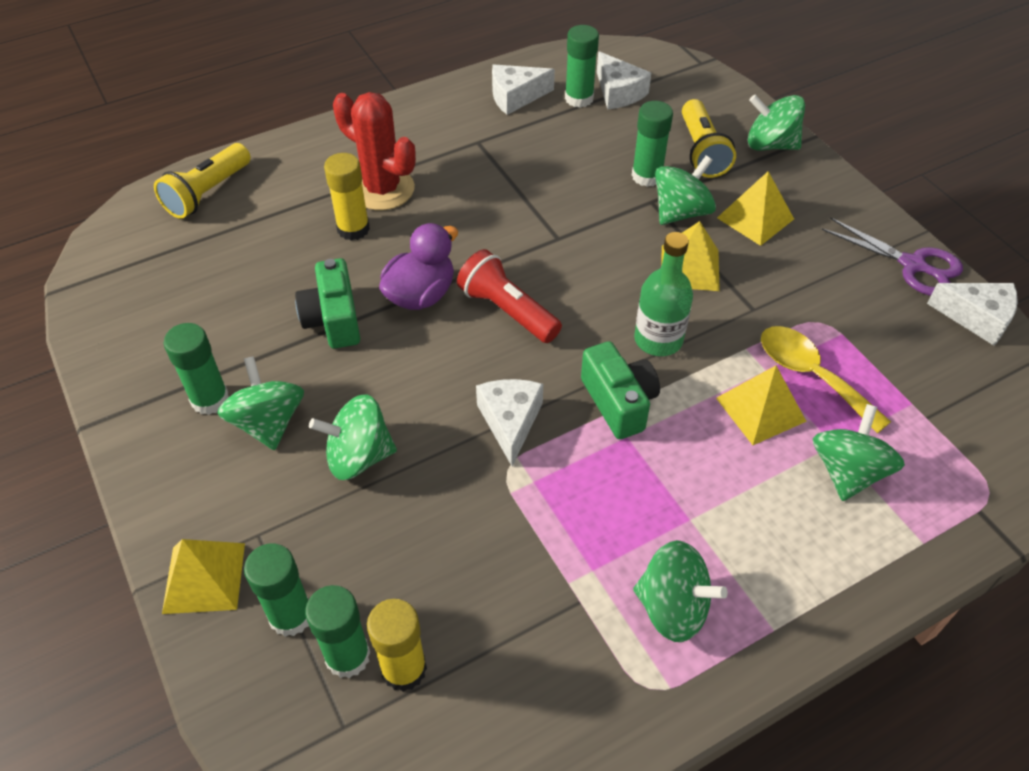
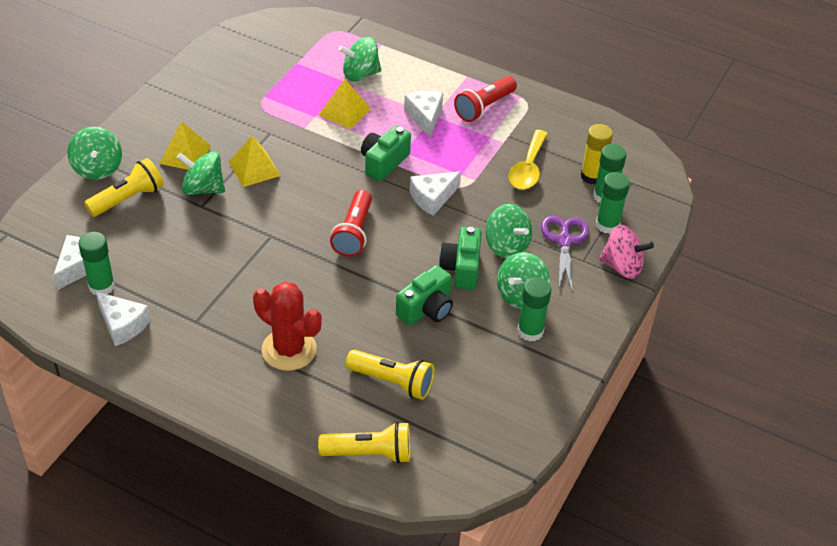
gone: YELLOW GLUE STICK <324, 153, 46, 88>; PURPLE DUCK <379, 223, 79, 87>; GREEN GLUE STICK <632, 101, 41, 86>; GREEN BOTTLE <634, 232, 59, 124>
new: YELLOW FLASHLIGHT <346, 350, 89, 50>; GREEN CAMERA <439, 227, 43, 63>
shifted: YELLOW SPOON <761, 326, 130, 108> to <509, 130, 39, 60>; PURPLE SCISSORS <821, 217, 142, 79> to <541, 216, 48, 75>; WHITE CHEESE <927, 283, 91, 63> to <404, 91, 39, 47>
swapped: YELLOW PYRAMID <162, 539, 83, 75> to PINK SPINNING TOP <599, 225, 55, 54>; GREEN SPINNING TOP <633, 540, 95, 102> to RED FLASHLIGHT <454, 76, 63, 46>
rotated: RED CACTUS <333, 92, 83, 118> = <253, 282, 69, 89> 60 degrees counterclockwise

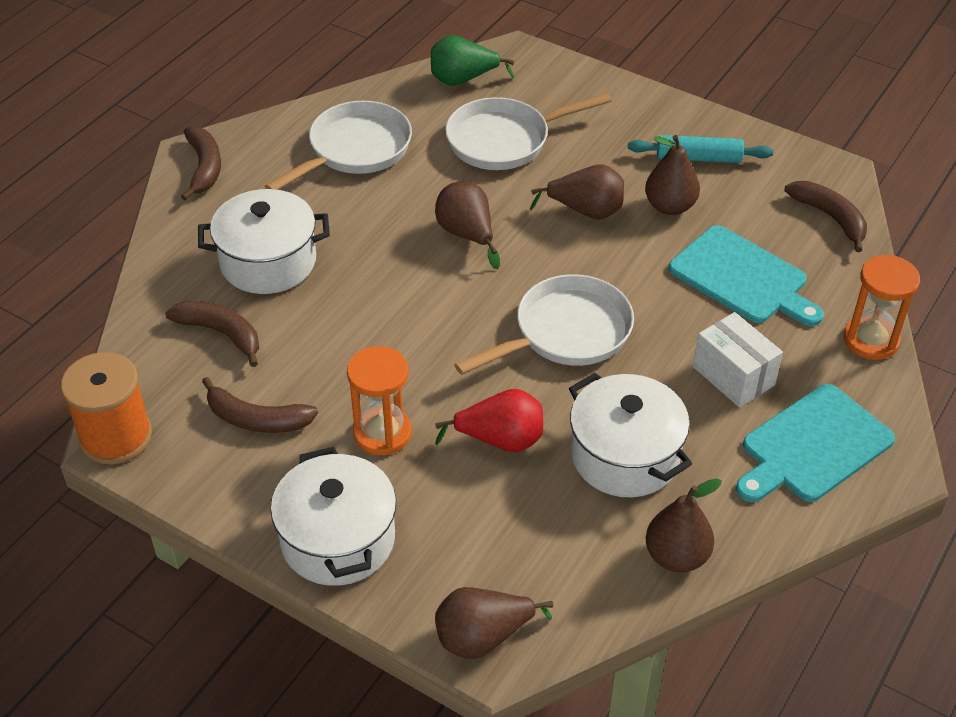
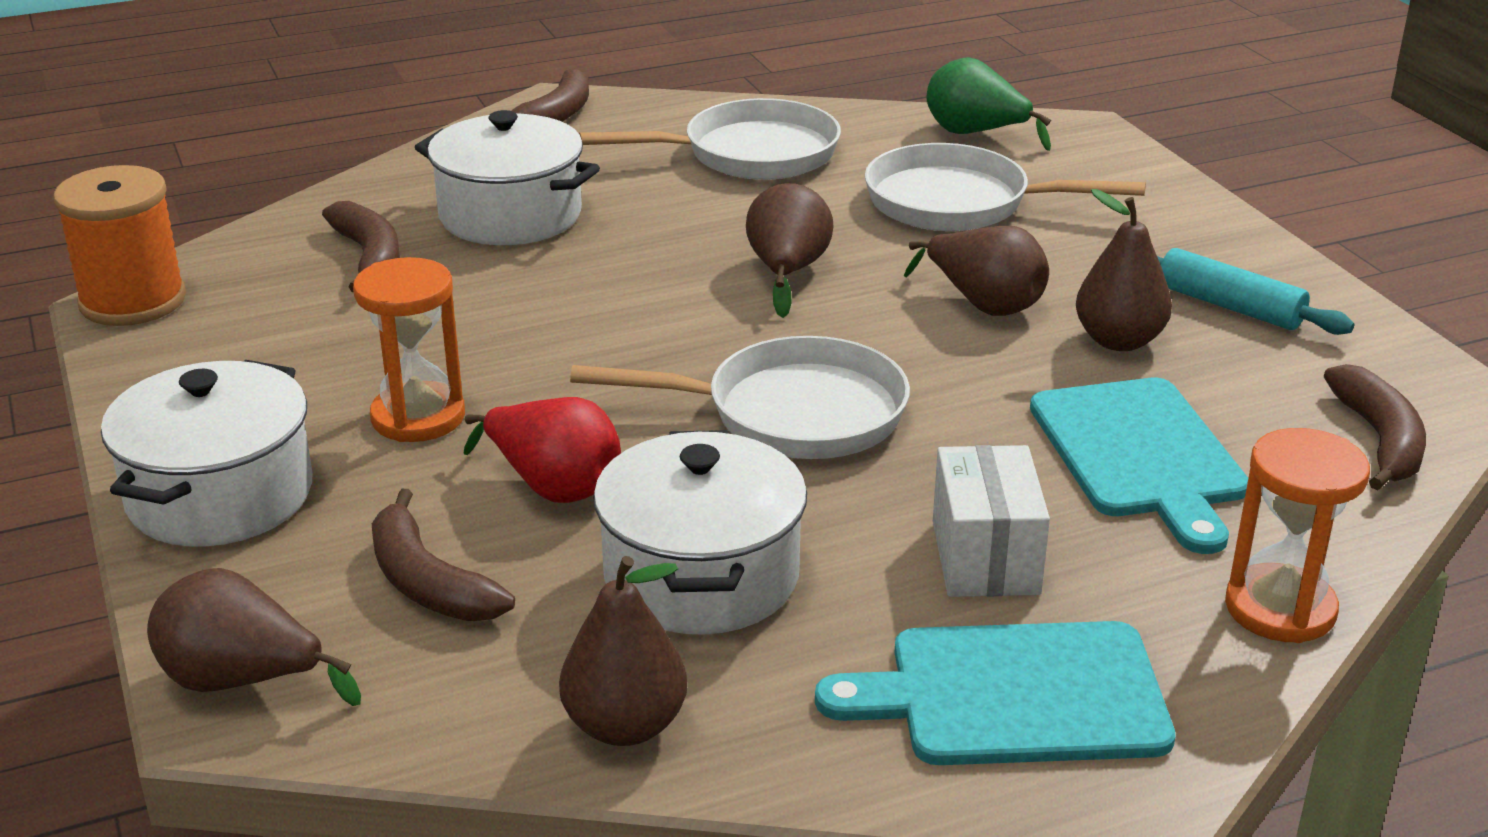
shifted: BROWN BANANA <202, 377, 116, 56> to <372, 489, 143, 132>

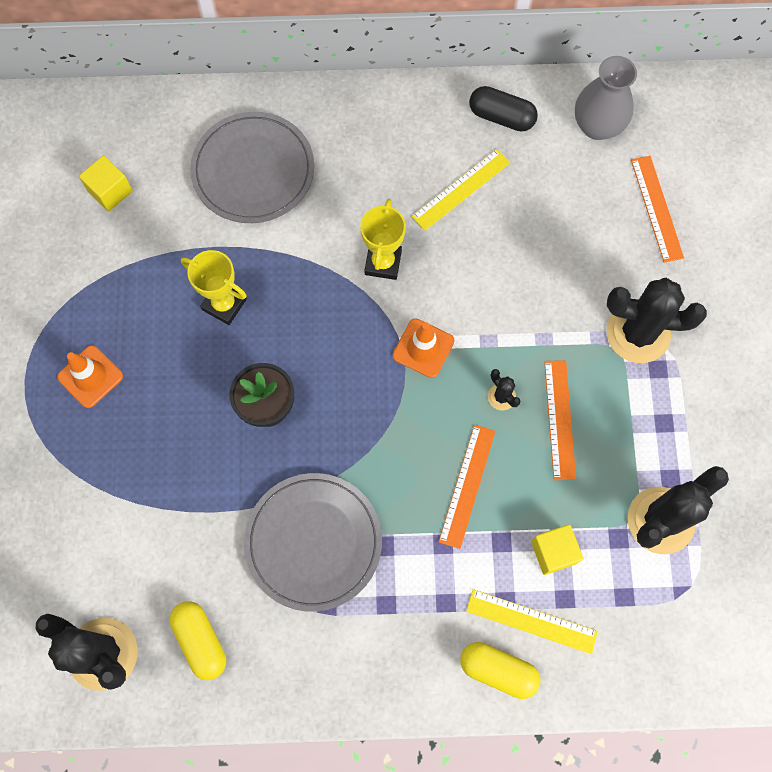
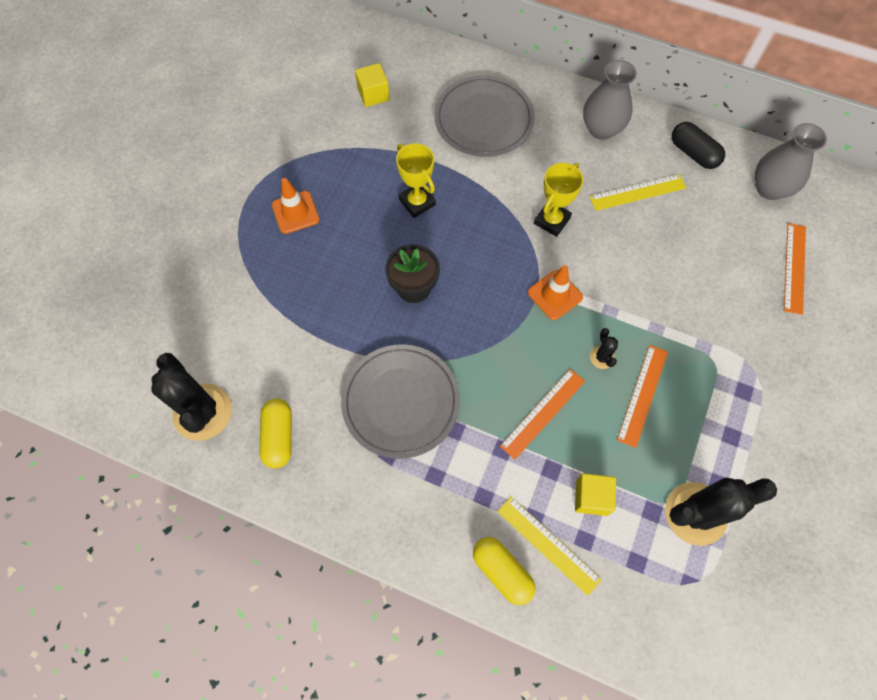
gone: BLACK CACTUS <607, 278, 100, 85>
new: GREY VASE <583, 60, 54, 80>

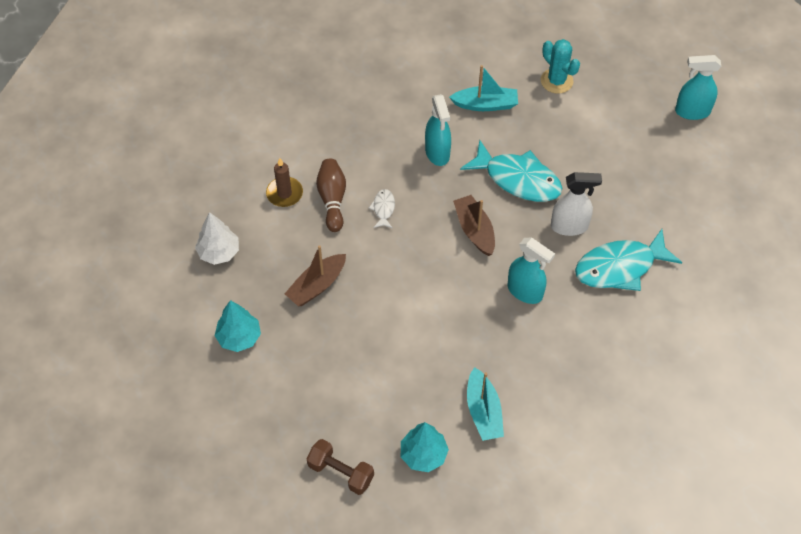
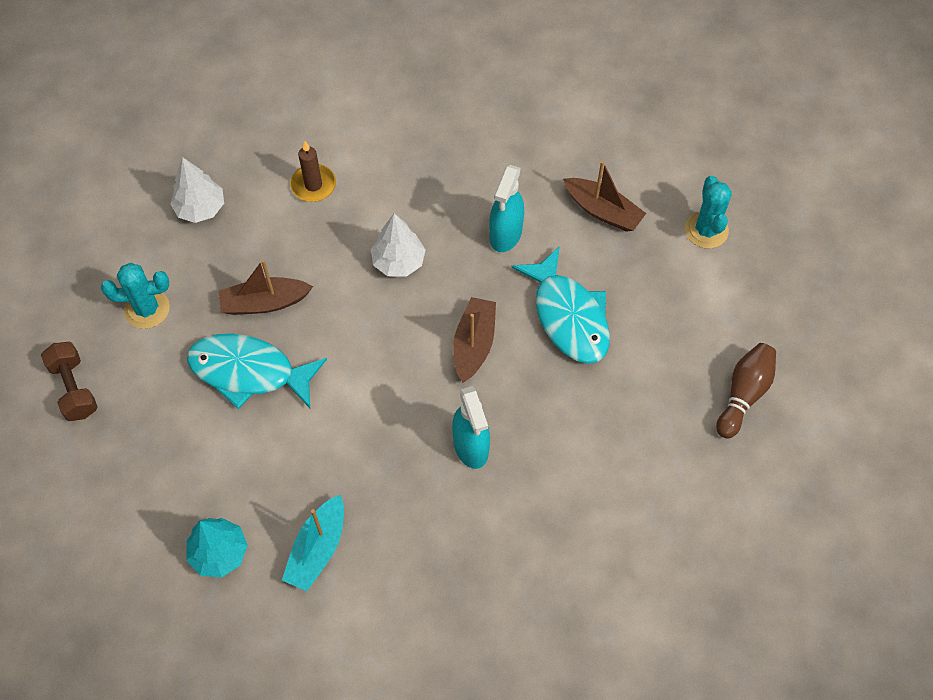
gone: WHITE SPRAY BOTTLE <551, 172, 51, 64>; TURQUOISE SPRAY BOTTLE <675, 55, 47, 65>
shifted: BROWN DUMBBELL <306, 439, 68, 56> to <41, 342, 57, 79>; BROWN BOWLING PIN <316, 159, 30, 73> to <716, 343, 60, 96>; TURQUOISE FISH <575, 229, 107, 62> to <187, 334, 140, 75>
swapped: TURQUOISE TREE <215, 300, 46, 52> to TURQUOISE CACTUS <101, 263, 69, 66>; WHITE FISH <369, 189, 26, 40> to WHITE TREE <371, 213, 55, 64>
repainted: TURQUOISE BOAT <449, 65, 69, 46> to BROWN BOAT <563, 161, 83, 71>

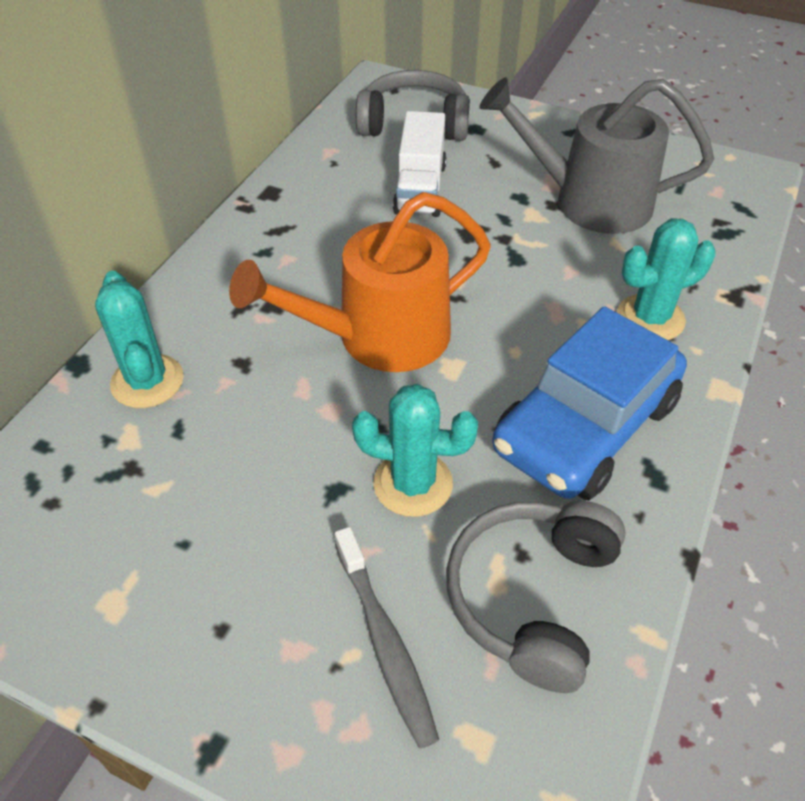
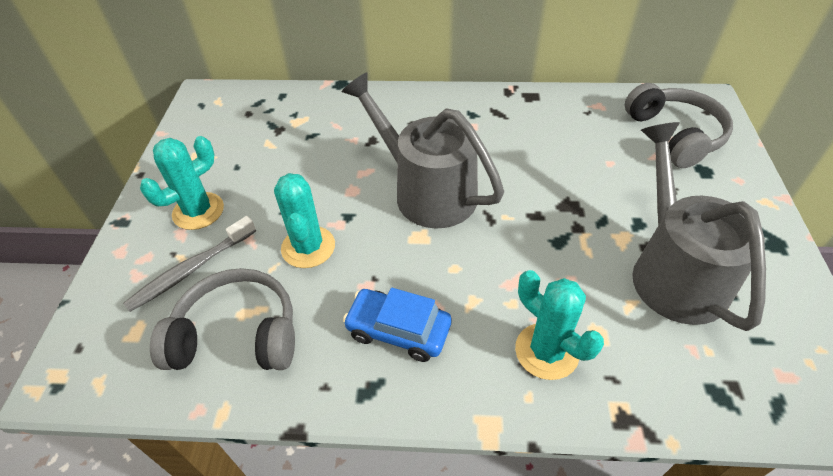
gone: WHITE TRUCK <393, 111, 54, 106>
shifted: TURQUOISE CACTUS <95, 271, 89, 137> to <140, 136, 84, 94>
repainted: ORANGE WATERING CAN <229, 192, 262, 180> to GREY WATERING CAN <342, 72, 162, 156>
scaled: BLUE CAR <492, 306, 195, 194> = <343, 288, 108, 74> x0.58

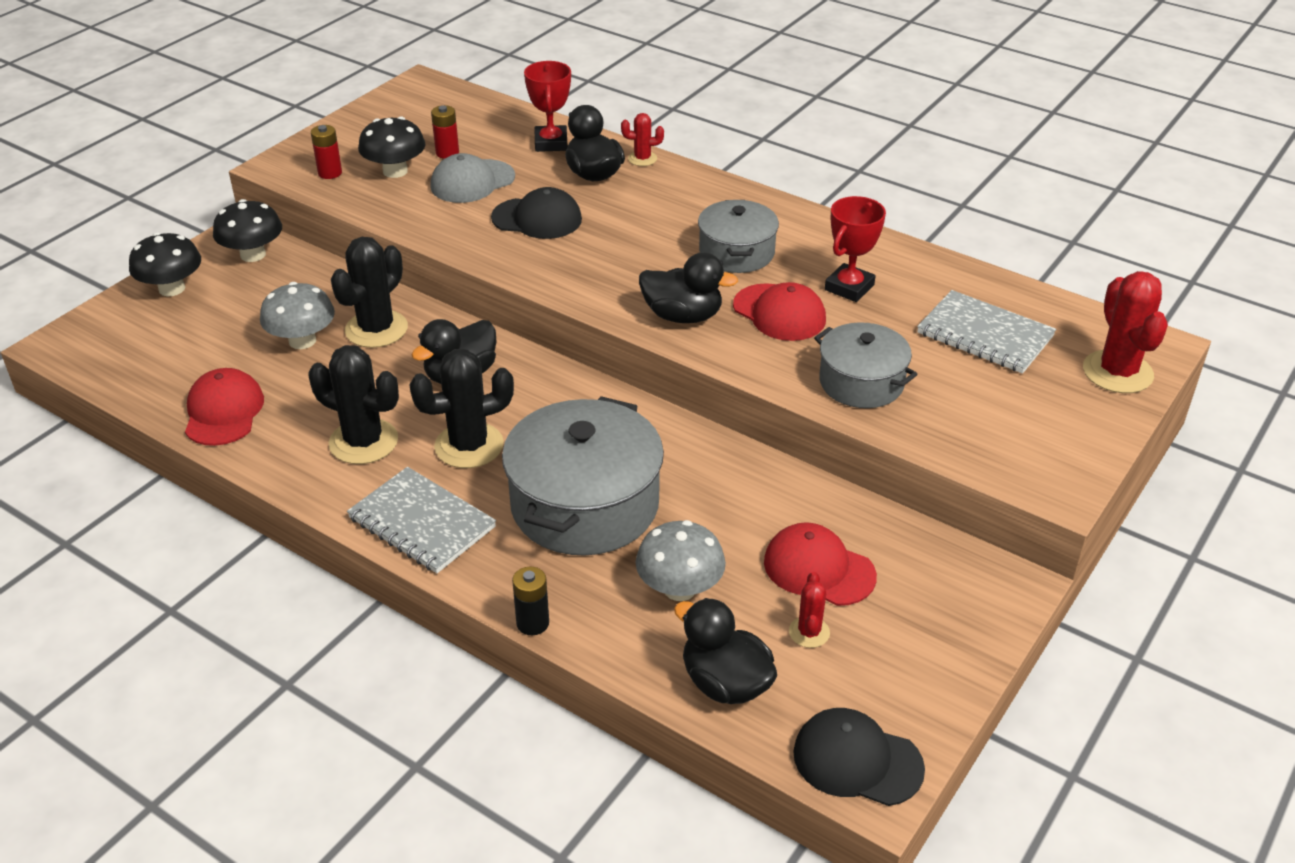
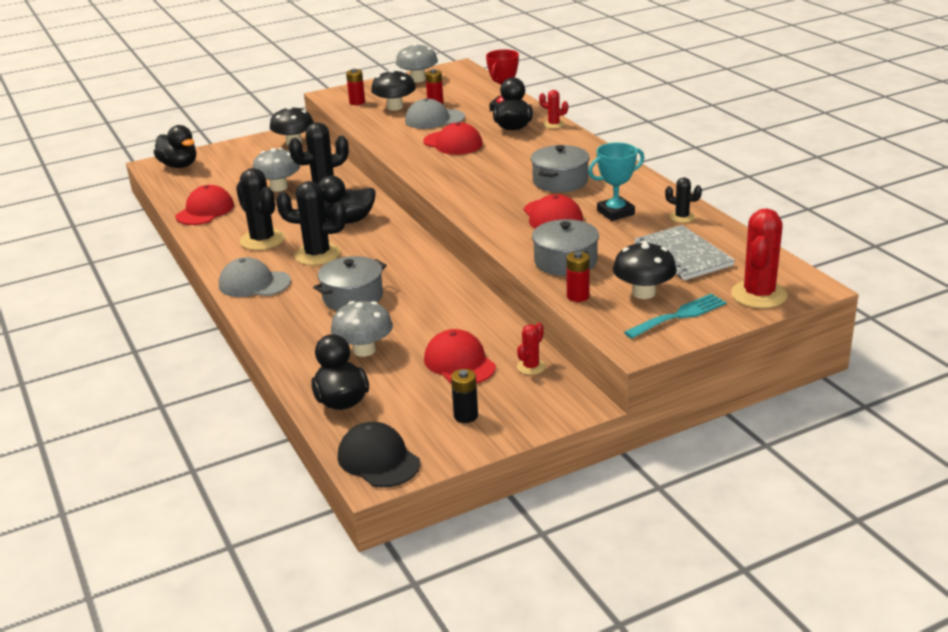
new: GREY MUSHROOM <396, 43, 42, 39>; RED BATTERY <566, 251, 24, 51>; TURQUOISE FORK <624, 293, 103, 46>; BLACK CACTUS <665, 177, 37, 46>
shifted: BLACK MUSHROOM <129, 232, 72, 64> to <613, 241, 64, 58>; BLACK BATTERY <512, 567, 37, 68> to <451, 369, 27, 54>; BLACK DUCK <639, 252, 99, 71> to <154, 125, 42, 43>; RED CACTUS <789, 572, 41, 76> to <517, 323, 29, 52>
swapped: GREY NOTEBOOK <347, 467, 149, 106> to GREY CAP <219, 257, 72, 40>
repainted: BLACK CAP <491, 187, 91, 52> to RED CAP <423, 122, 60, 33>; RED TROPHY <825, 196, 61, 106> to TURQUOISE TROPHY <588, 143, 56, 78>
scaled: GREY POT <502, 396, 162, 160> = <313, 256, 74, 55> x0.59

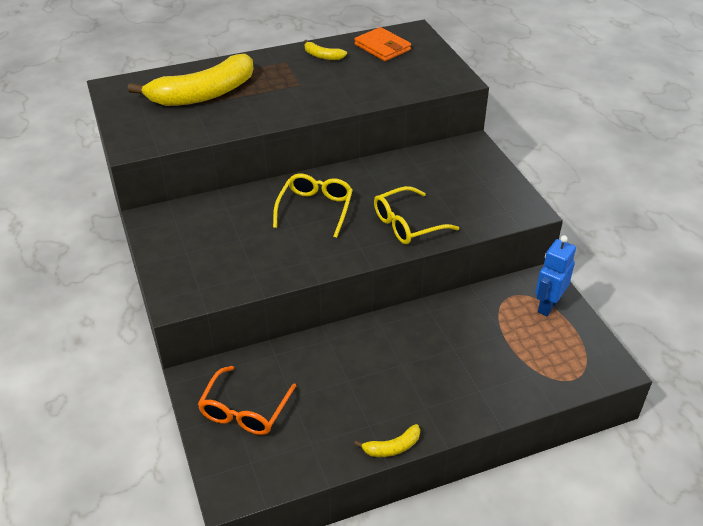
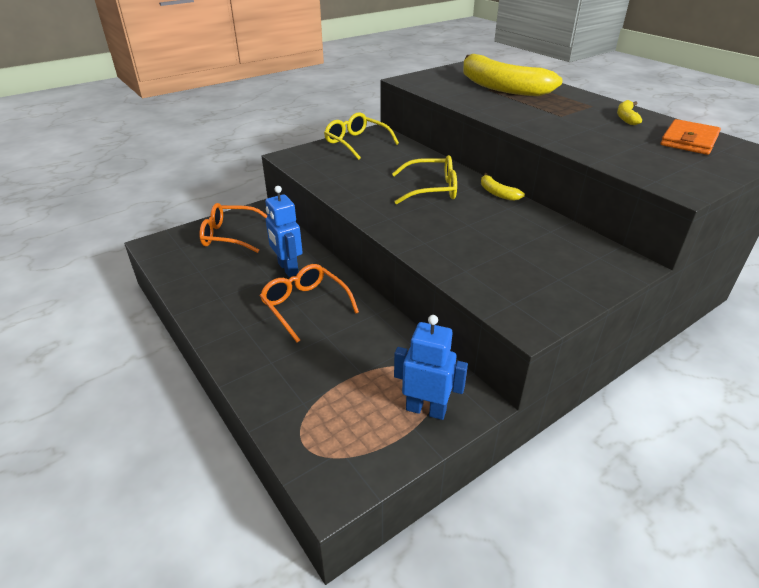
new: ORANGE GLASSES <260, 264, 99, 79>; BLUE ROBOT <265, 186, 38, 91>
shifted: YELLOW BANANA <354, 424, 66, 33> to <481, 173, 44, 28>; YELLOW GLASSES <374, 186, 85, 58> to <324, 112, 75, 48>

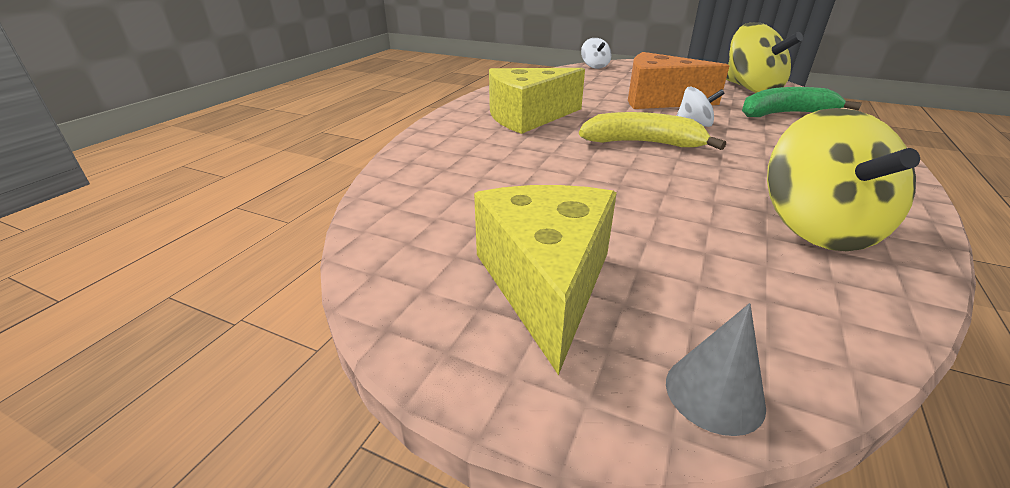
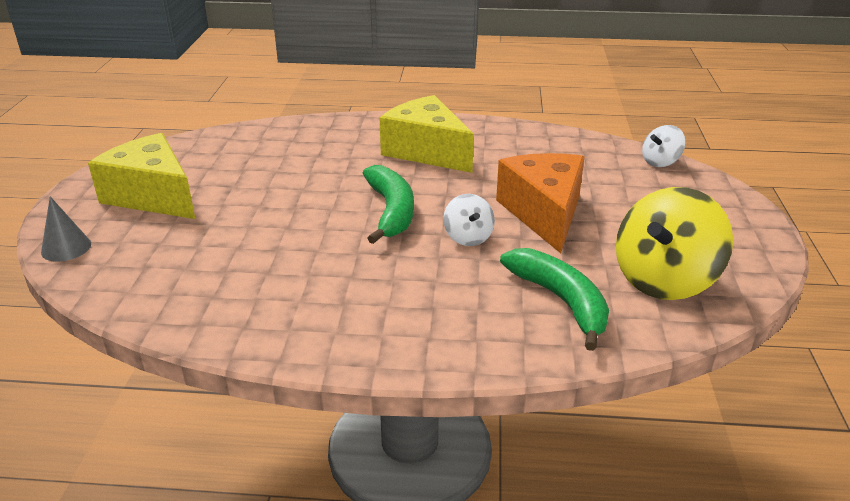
gone: YELLOW SPINNING TOP <767, 108, 153, 143>
repainted: YELLOW BANANA <579, 112, 147, 38> to GREEN BANANA <363, 165, 51, 79>
rotated: YELLOW CHEESE <474, 185, 143, 190> = <88, 133, 107, 86> 120 degrees counterclockwise

